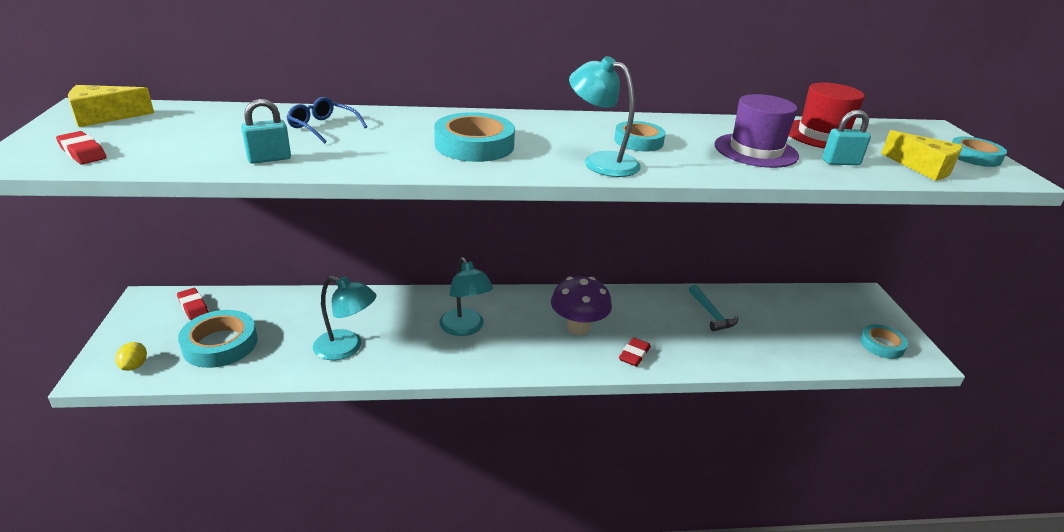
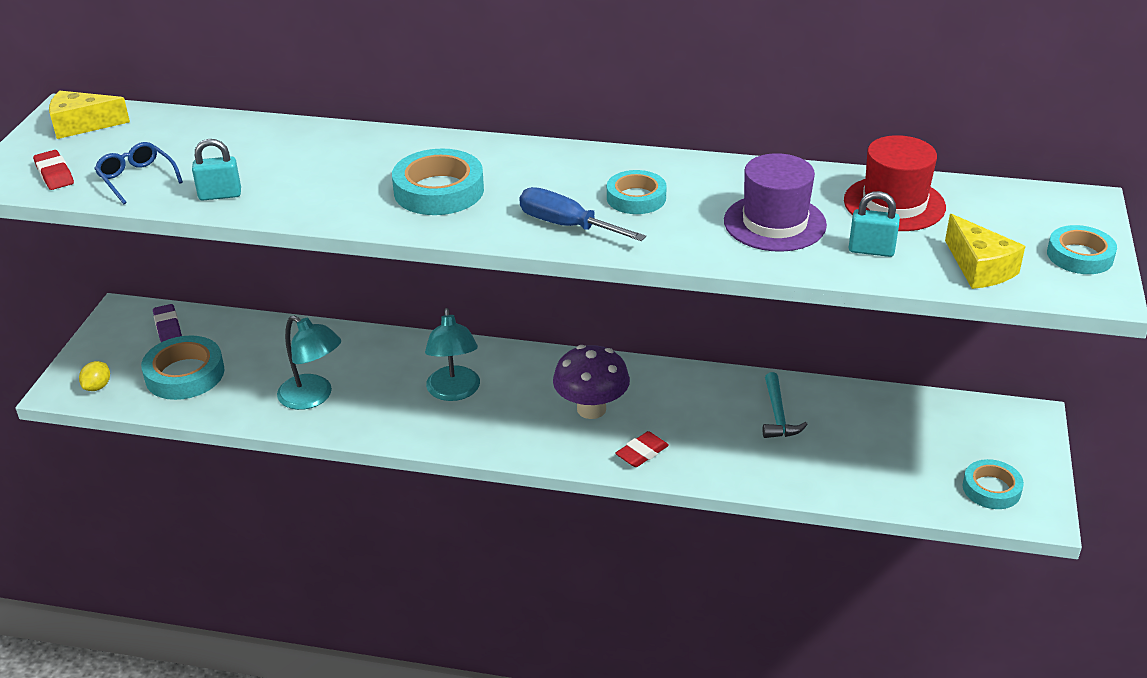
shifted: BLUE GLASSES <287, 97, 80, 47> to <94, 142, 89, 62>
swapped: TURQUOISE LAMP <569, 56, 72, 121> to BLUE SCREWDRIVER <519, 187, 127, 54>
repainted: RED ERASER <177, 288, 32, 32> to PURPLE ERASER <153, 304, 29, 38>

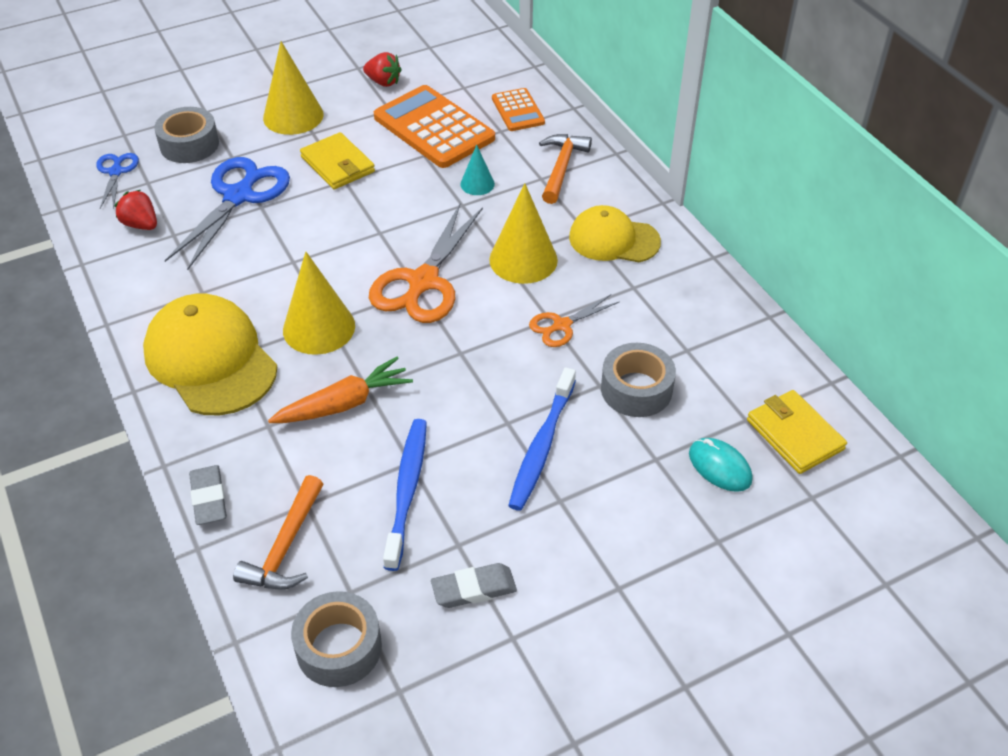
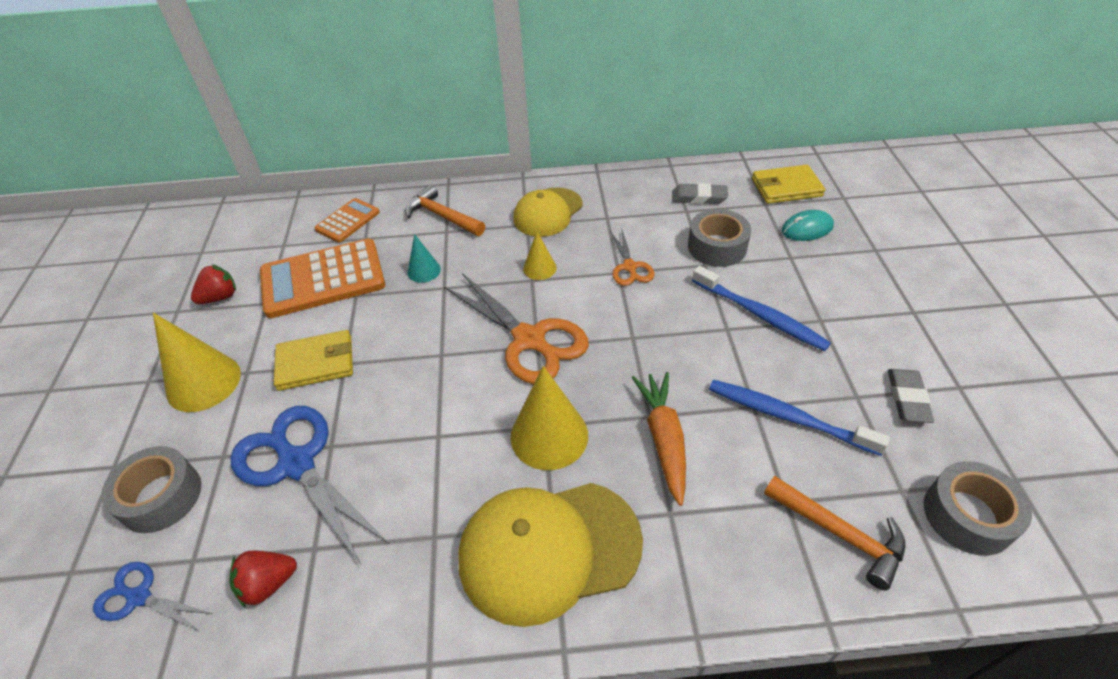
shifted: GREY ERASER <189, 465, 38, 60> to <672, 183, 56, 21>
rotated: ORANGE CALCULATOR <492, 88, 53, 43> = <314, 198, 66, 45> 60 degrees counterclockwise
scaled: YELLOW CONE <489, 183, 69, 101> = <523, 232, 34, 48> x0.54

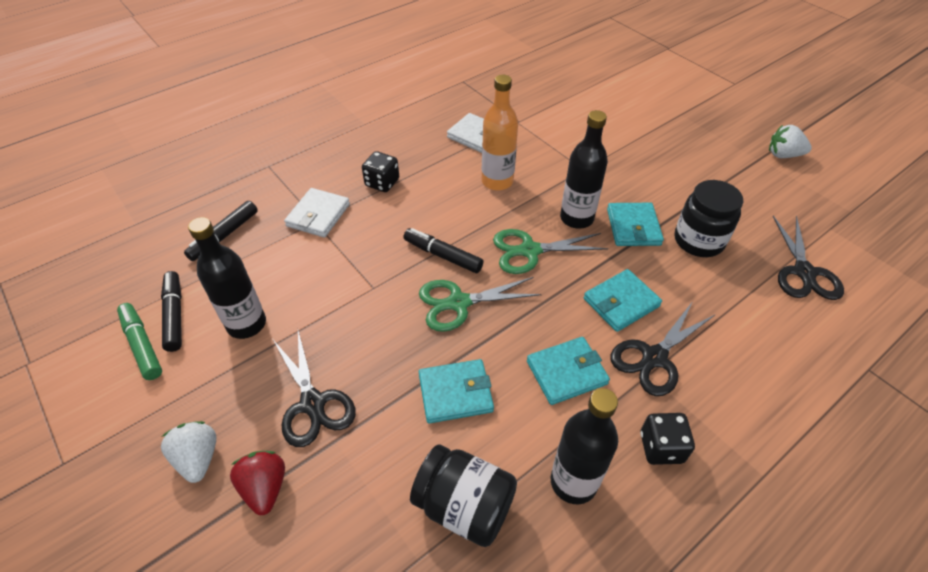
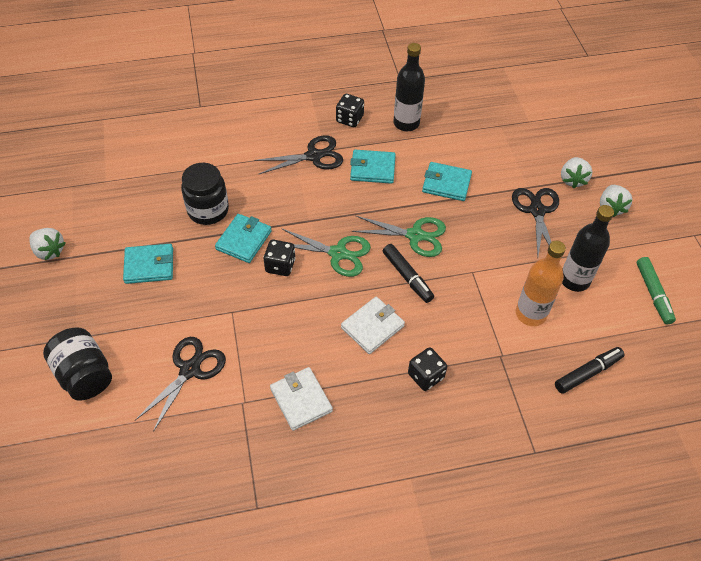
gone: BLACK MARKER <161, 271, 21, 81>
shifted: WHITE WALLET <284, 188, 66, 50> to <341, 297, 64, 57>; BLACK JAR <410, 444, 107, 103> to <43, 328, 69, 73>; ORANGE BOTTLE <482, 75, 36, 116> to <516, 241, 50, 85>; TURQUOISE WALLET <584, 269, 78, 63> to <123, 244, 50, 40>; BLACK SCISSORS <773, 215, 71, 85> to <135, 337, 91, 95>
swapped: BLACK BOTTLE <560, 110, 48, 119> to BLACK DICE <264, 239, 31, 37>
repainted: RED STRAWBERRY <230, 451, 55, 64> to WHITE STRAWBERRY <561, 157, 31, 32>

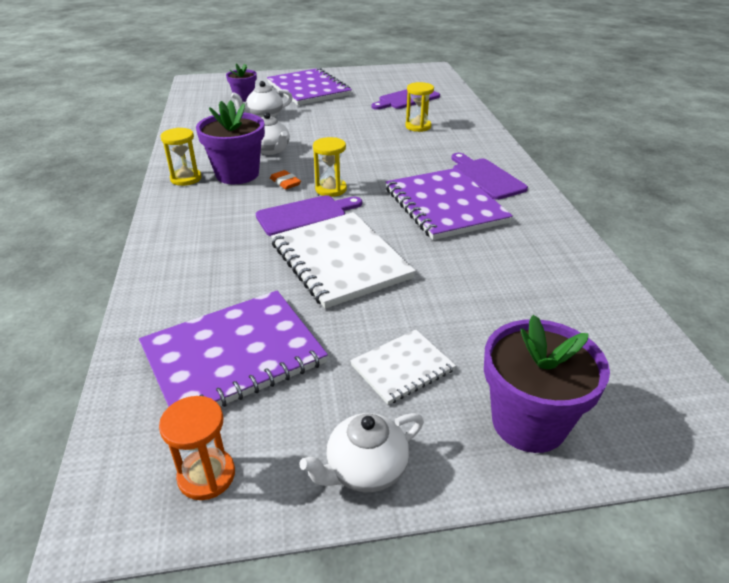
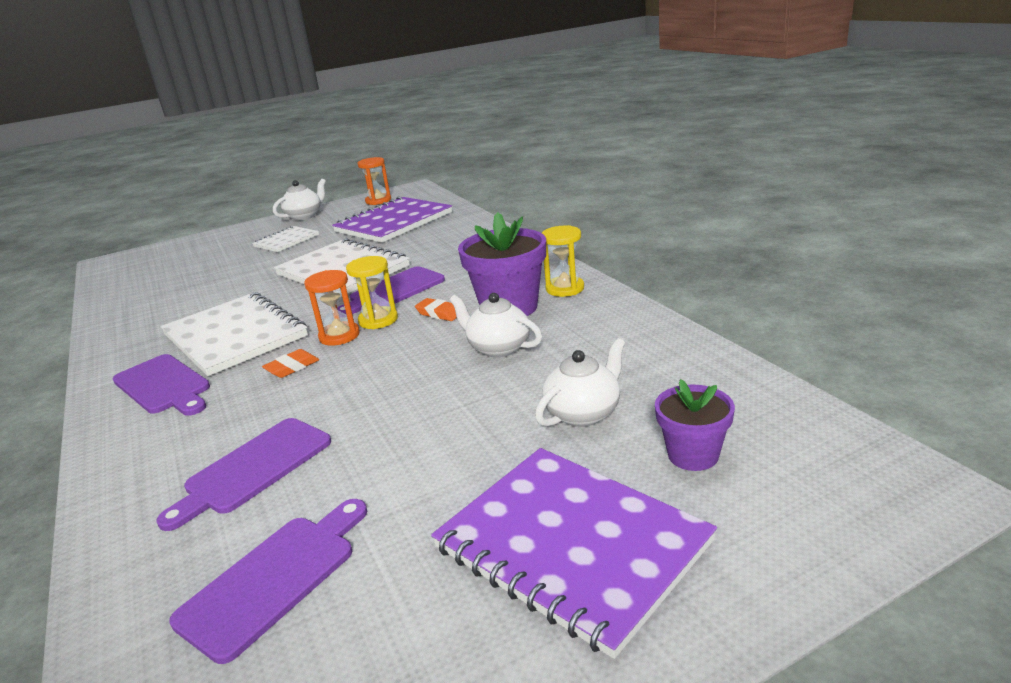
gone: PURPLE FLOWER POT <484, 315, 126, 138>
new: ORANGE ERASER <262, 349, 57, 29>; ORANGE HOURGLASS <304, 270, 56, 76>
swapped: YELLOW HOURGLASS <405, 82, 29, 50> to PURPLE CUTTING BOARD <156, 418, 175, 113>
repainted: PURPLE NOTEBOOK <386, 168, 127, 72> to WHITE NOTEBOOK <161, 292, 147, 84>

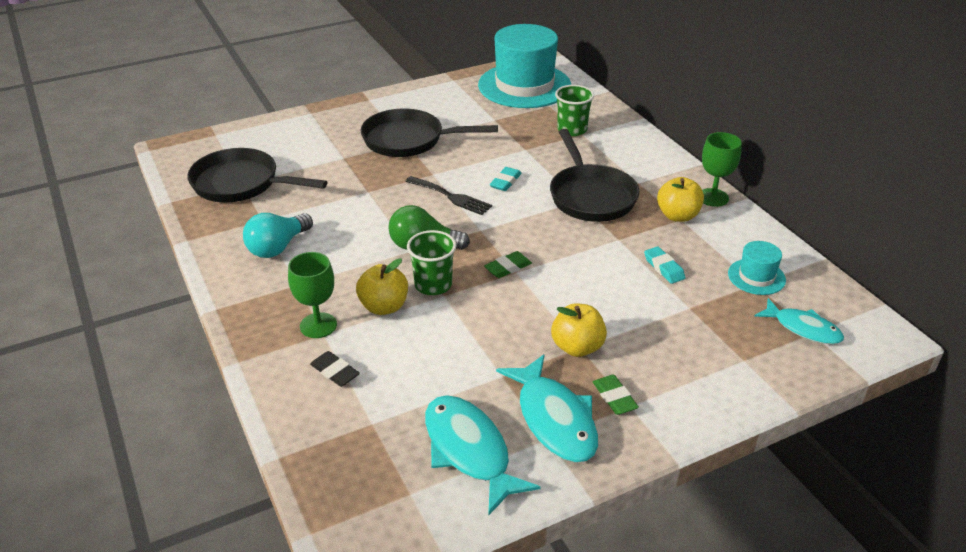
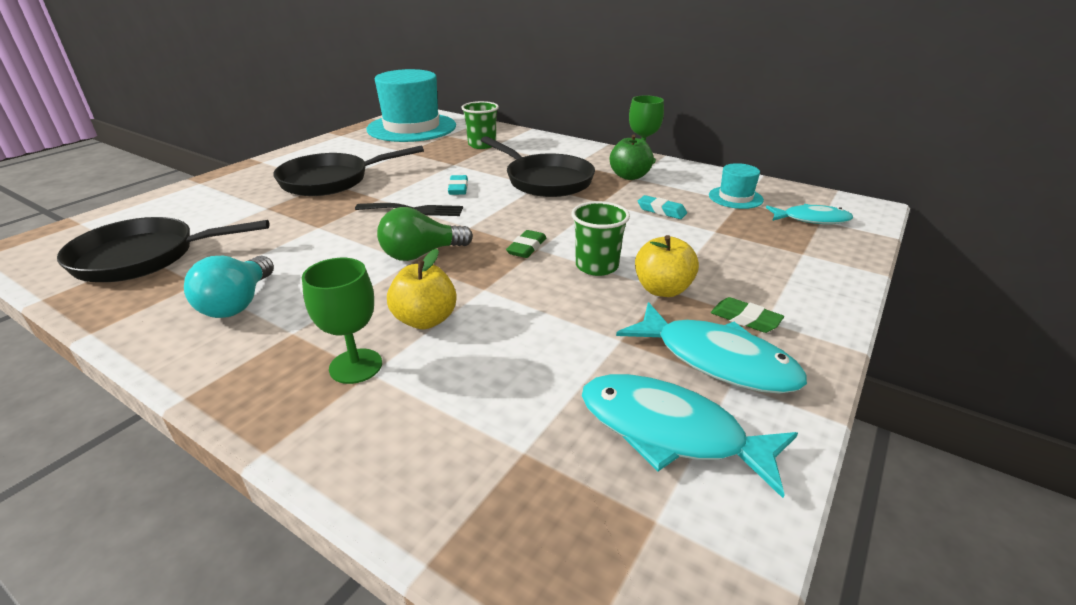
gone: BLACK ERASER <310, 351, 50, 36>
shifted: GREEN CUP <407, 230, 50, 65> to <571, 201, 59, 75>
repainted: YELLOW APPLE <657, 177, 47, 45> to GREEN APPLE <610, 134, 44, 46>

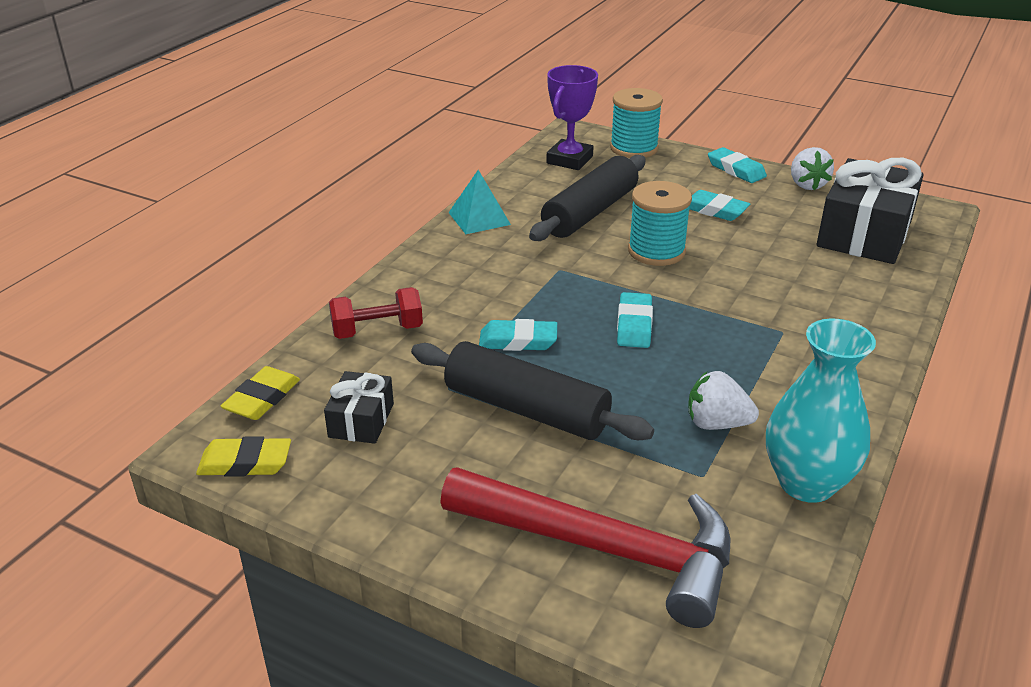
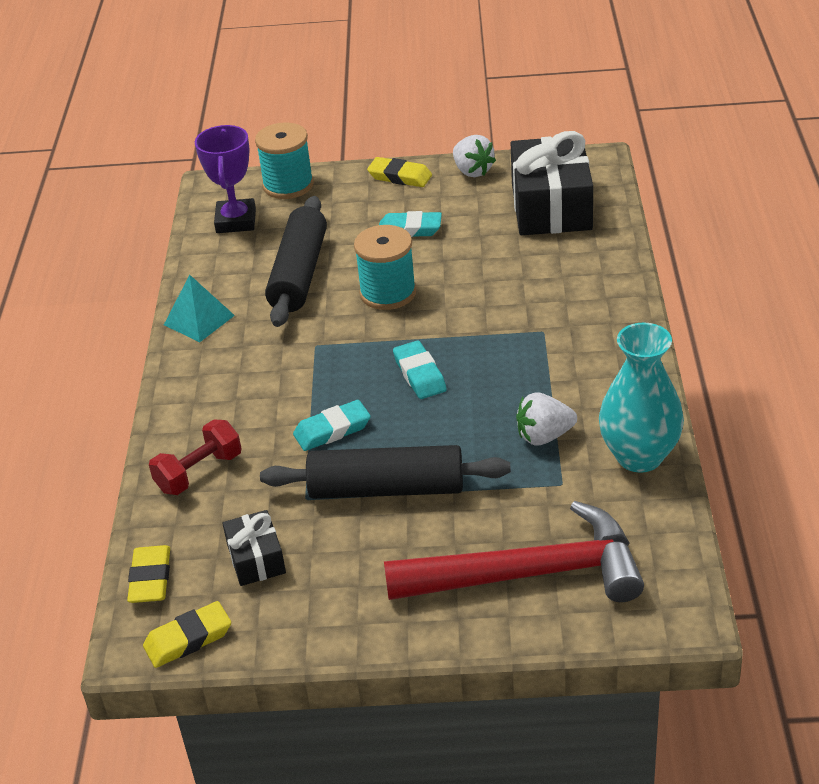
repainted: TURQUOISE ERASER <708, 147, 59, 36> to YELLOW ERASER <367, 157, 65, 30>

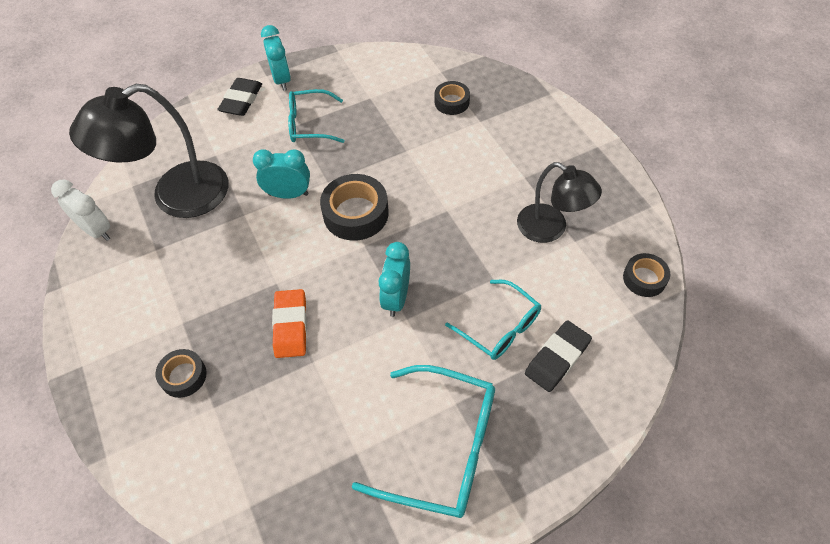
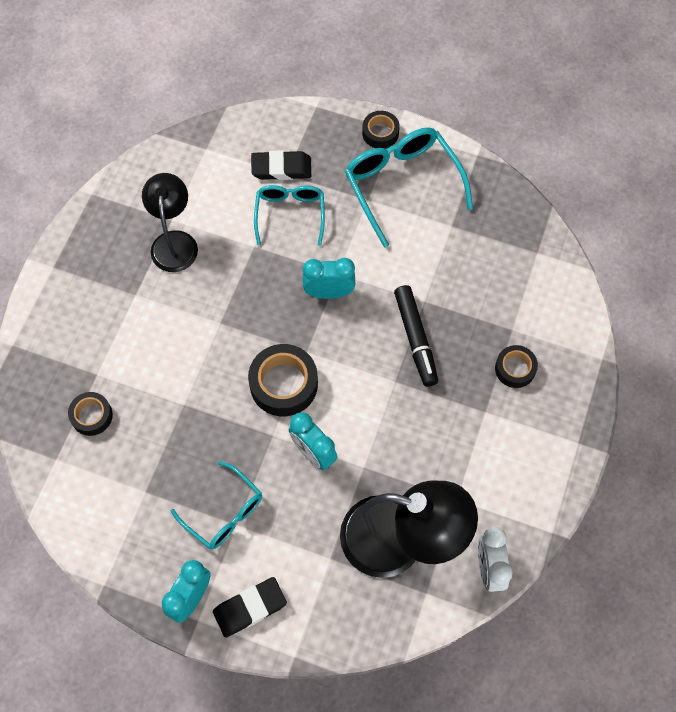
shifted: BLACK TAPE <623, 253, 47, 44> to <362, 111, 38, 37>
swapped: ORANGE ERASER <272, 289, 35, 69> to BLACK MARKER <394, 285, 44, 102>
rotated: TURQUOISE CLOCK <379, 242, 31, 75> = <303, 258, 53, 41> 150 degrees counterclockwise

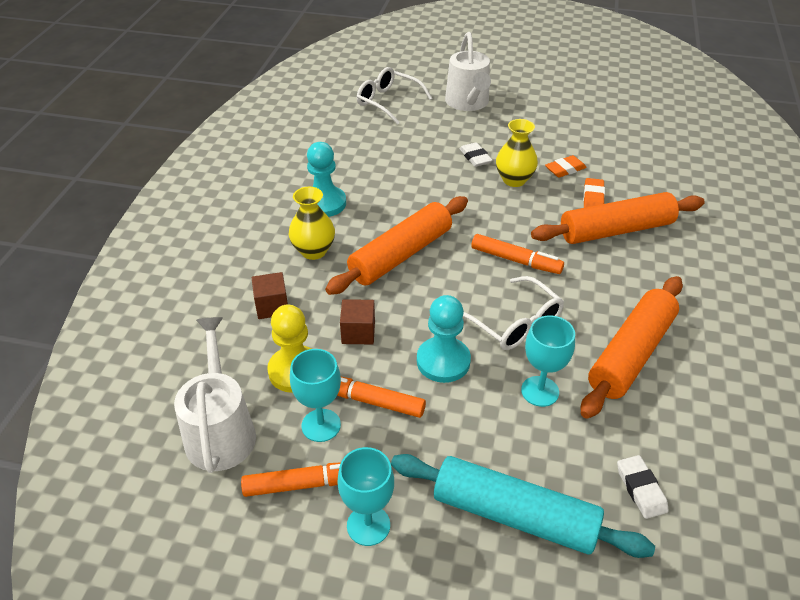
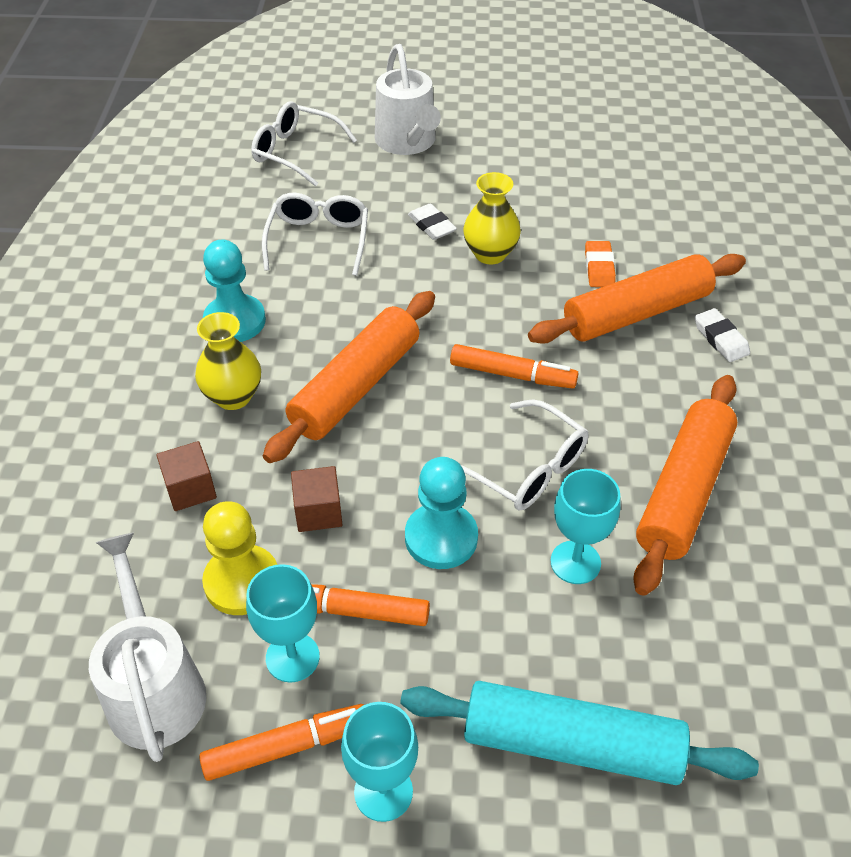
gone: ORANGE ERASER <545, 155, 42, 23>
new: WHITE GLASSES <262, 193, 106, 83>
shifted: WHITE ERASER <617, 455, 52, 64> to <695, 308, 55, 54>

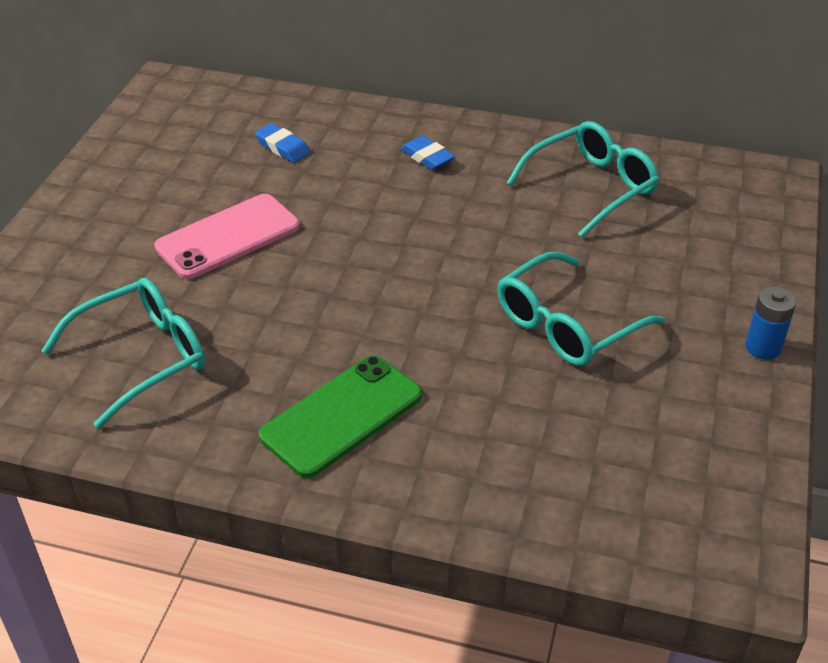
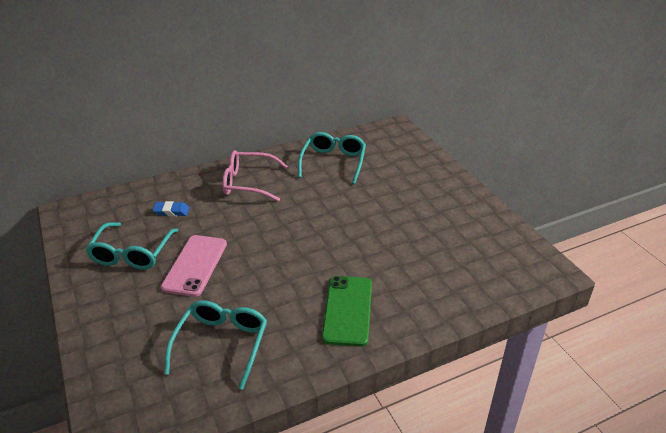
gone: BLUE BATTERY <745, 287, 51, 73>
shifted: TURQUOISE GLASSES <497, 252, 168, 114> to <86, 222, 93, 48>
swapped: BLUE ERASER <401, 136, 54, 34> to PINK GLASSES <222, 150, 66, 51>

